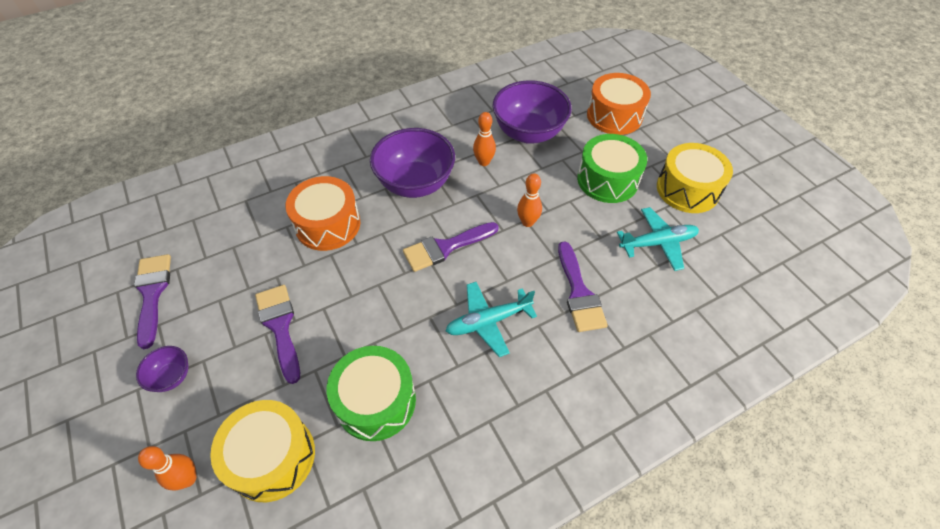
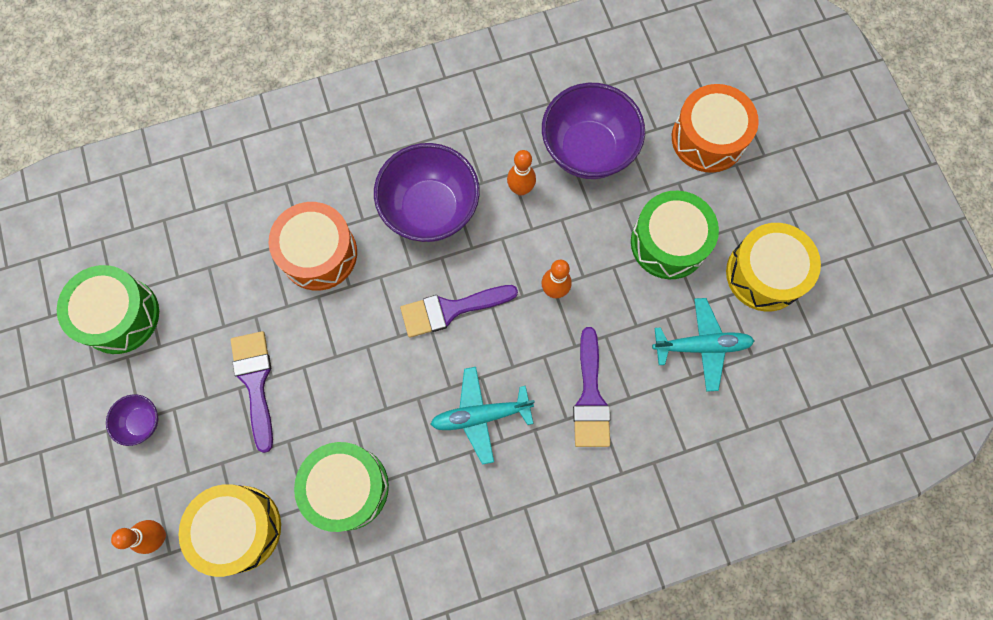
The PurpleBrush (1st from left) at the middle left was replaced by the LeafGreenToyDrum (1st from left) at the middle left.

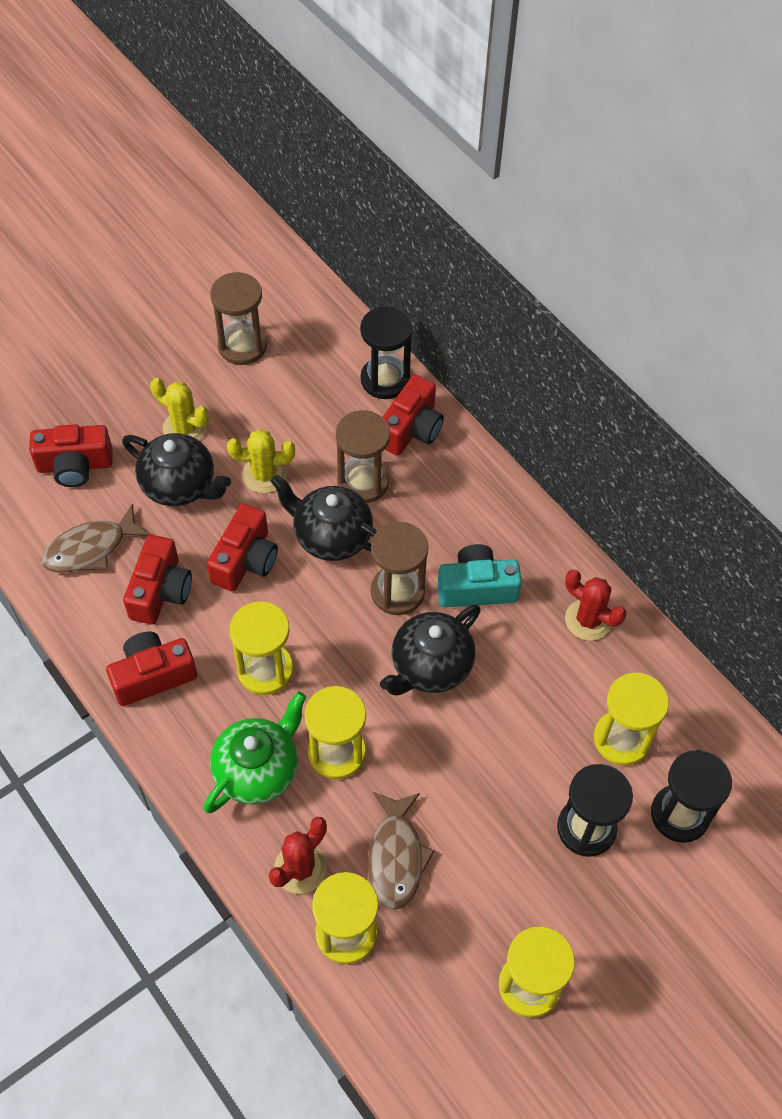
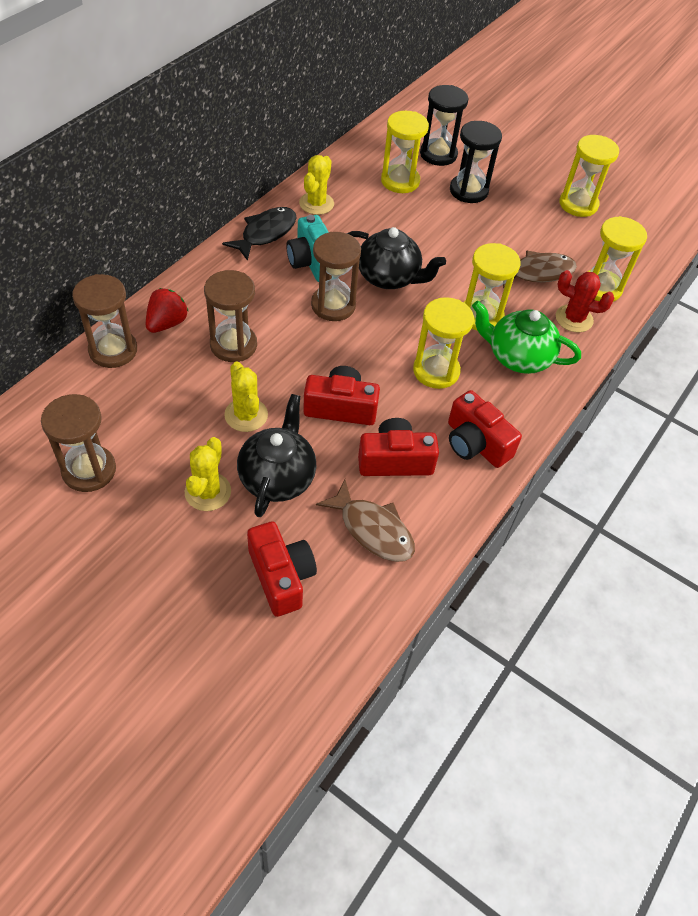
The EbonyHourglass (1st from left) at the top centre became the RussetHourglass (2nd from left) at the middle left. The ScarletCamera (5th from left) at the centre was replaced by the ScarletToyStrawberry at the middle left. The EbonyFish at the top centre appeared. The ScarletCactus (2nd from left) at the middle right became the YellowCactus (3rd from left) at the top centre. The EbonyTeaPot (2nd from left) at the centre disappeared.

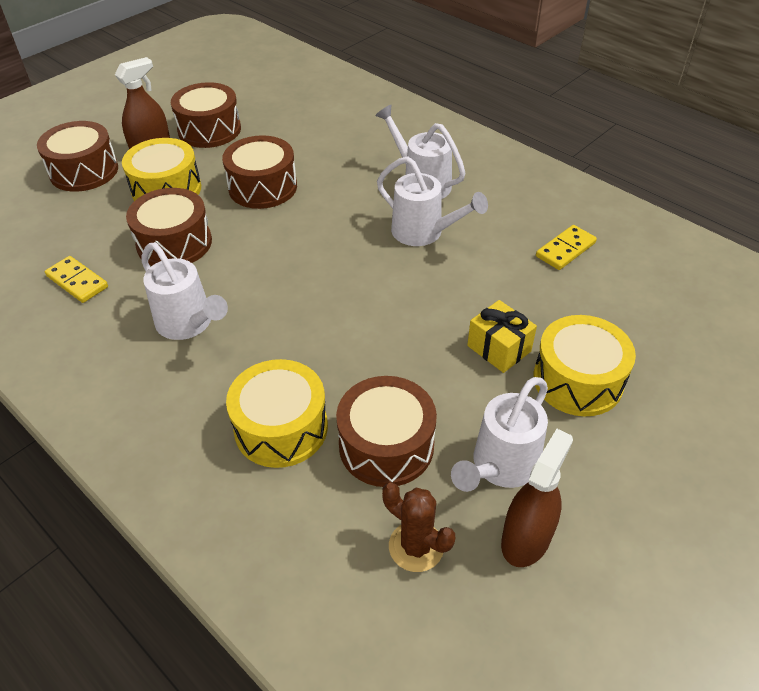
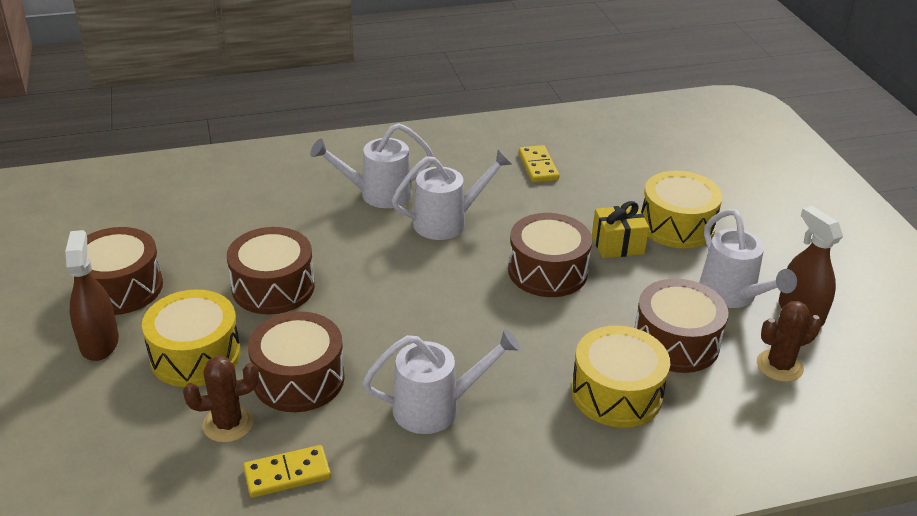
The RussetCactus (1st from left) at the bottom left appeared. The RussetToyDrum (1st from left in the first image) moved from the top left to the centre.

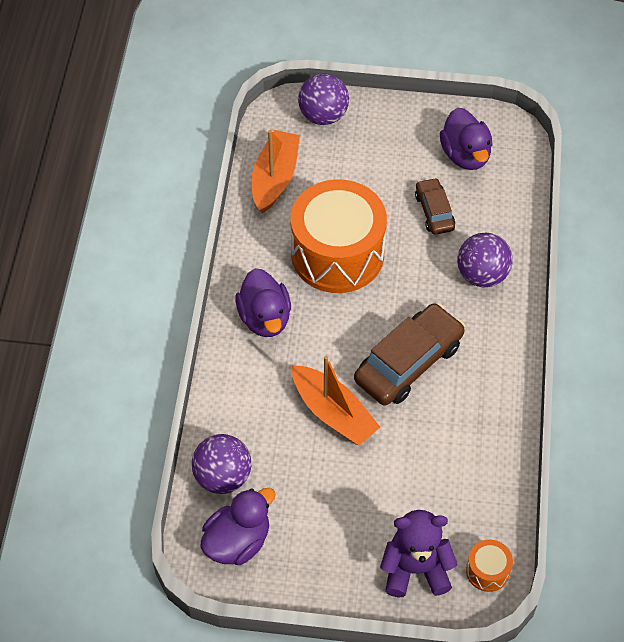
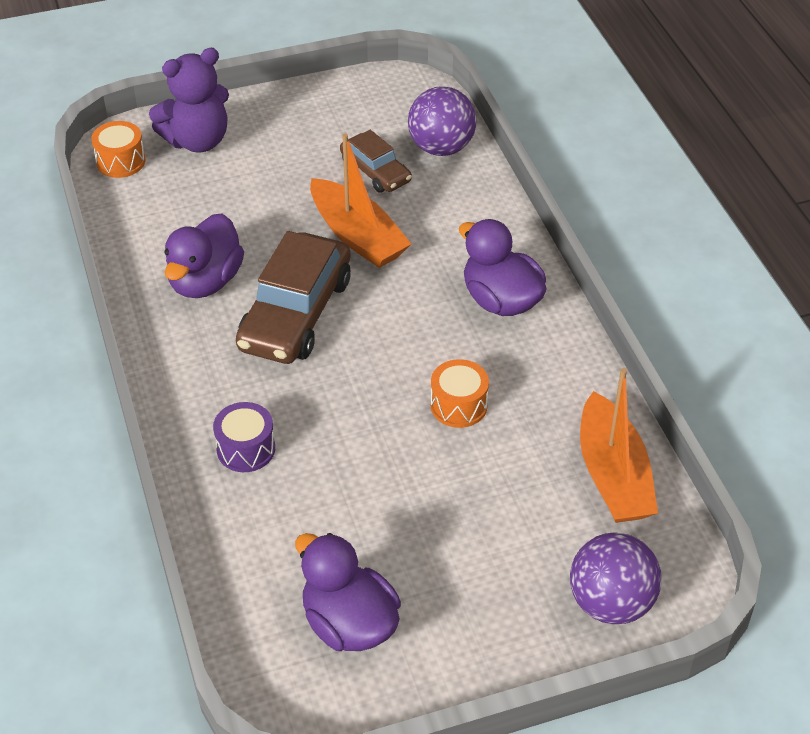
The PurpleRubberDuck (1st from left) moved from the bottom centre to the middle left. The PurpleSphere (3rd from left) at the middle right was replaced by the PurpleToyDrum at the middle left. The OrangeColouredToyBoat (2nd from left in the first image) at the centre turned 150 degrees counterclockwise. The RussetCar (2nd from left) moved from the top right to the top centre. The OrangeColouredToyDrum (1st from left in the first image) at the centre changed to 0.41 times the size.

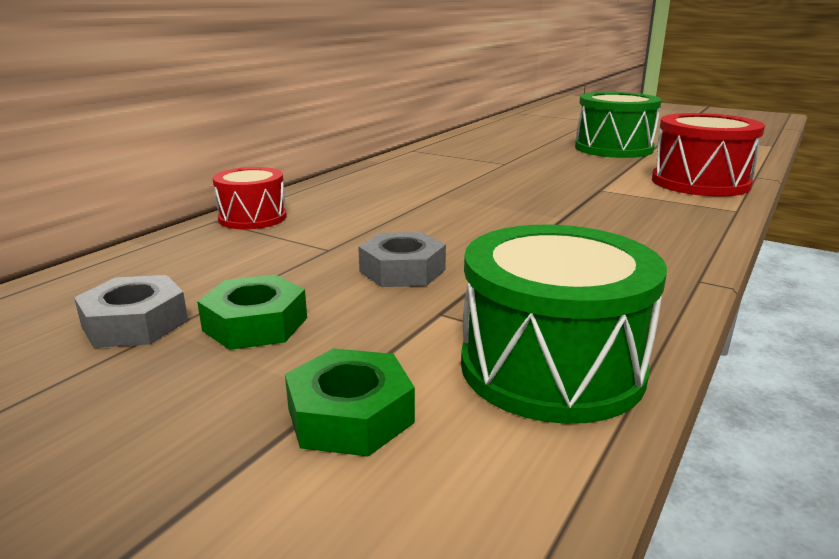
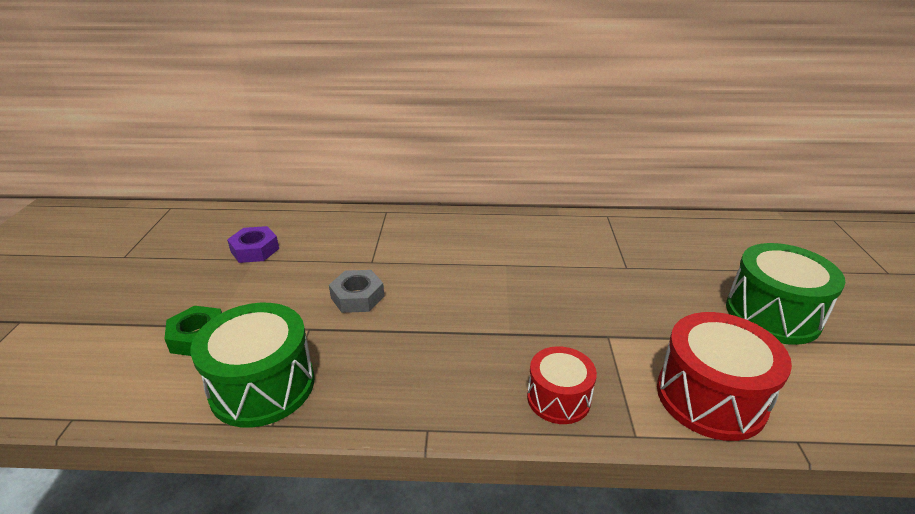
The AshGreyHexagonNut (1st from left) at the middle left became the PurpleHexagonNut at the middle left. The ScarletToyDrum (1st from left) moved from the middle left to the bottom centre. The LeafGreenHexagonNut (1st from left) at the middle left disappeared.

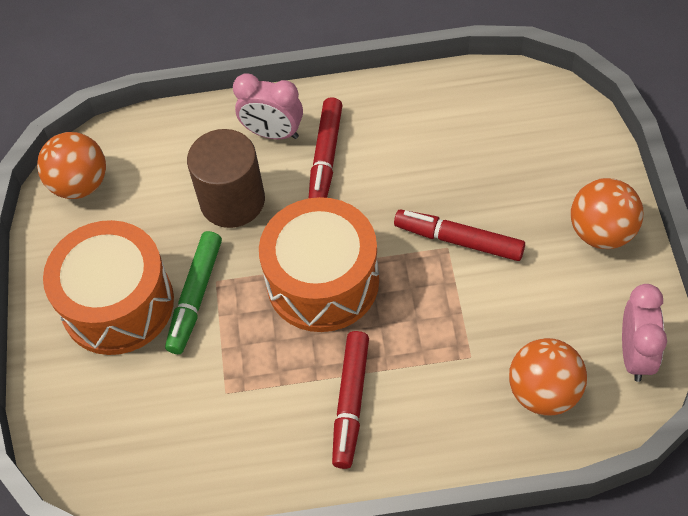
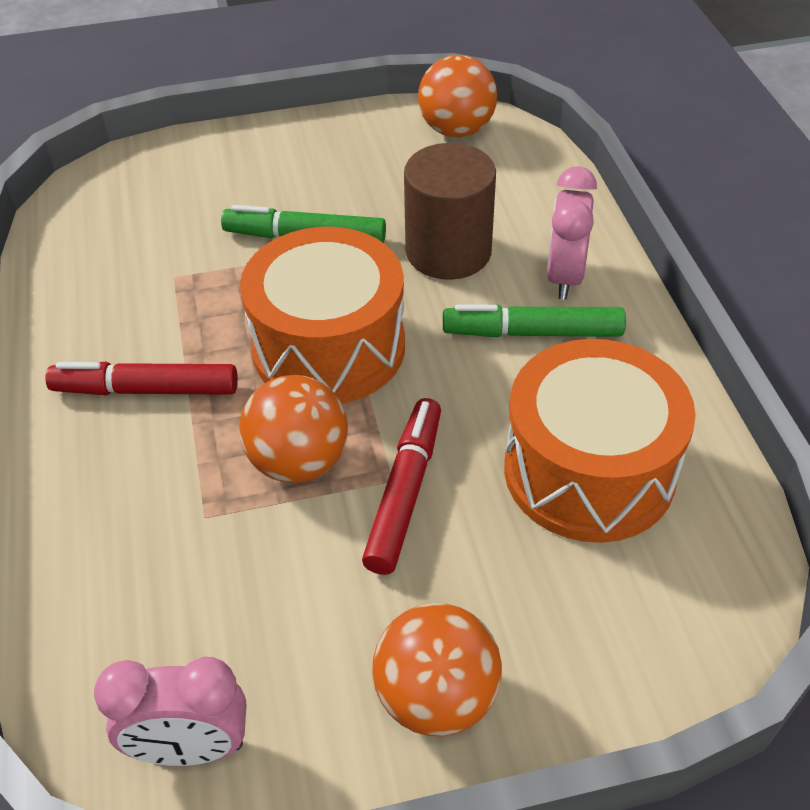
The OrangeColouredSphere (2nd from left in the first image) moved from the bottom right to the centre. The ScarletFeltPen (1st from left) at the top centre became the LeafGreenFeltPen (2nd from left) at the centre. The OrangeColouredToyDrum (1st from left in the first image) moved from the middle left to the middle right.

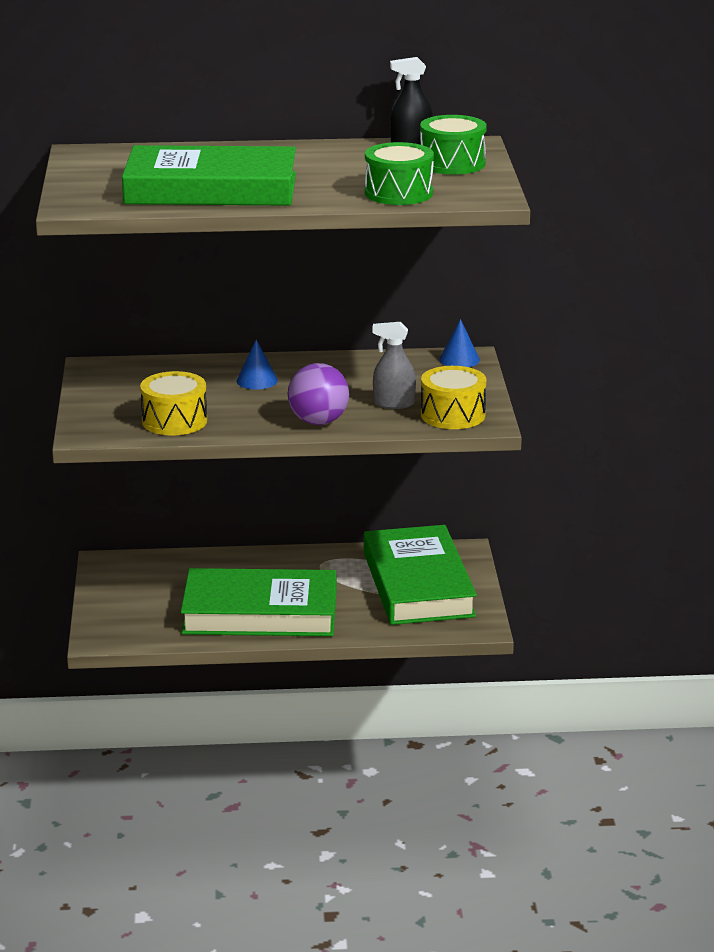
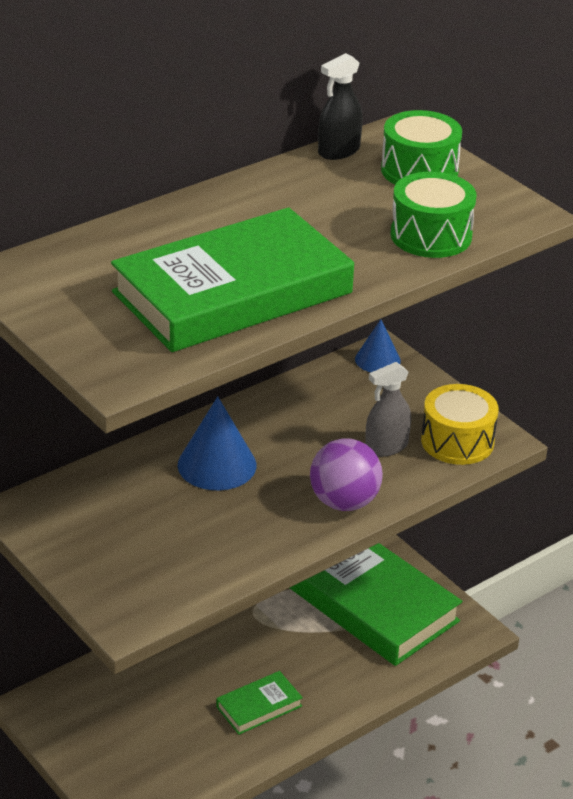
The RoyalBlueSolidCone (1st from left) at the centre changed to 1.60 times the size. The LeafGreenHardcover (2nd from left) at the centre changed to 0.43 times the size. The YellowToyDrum (1st from left) at the middle left disappeared.

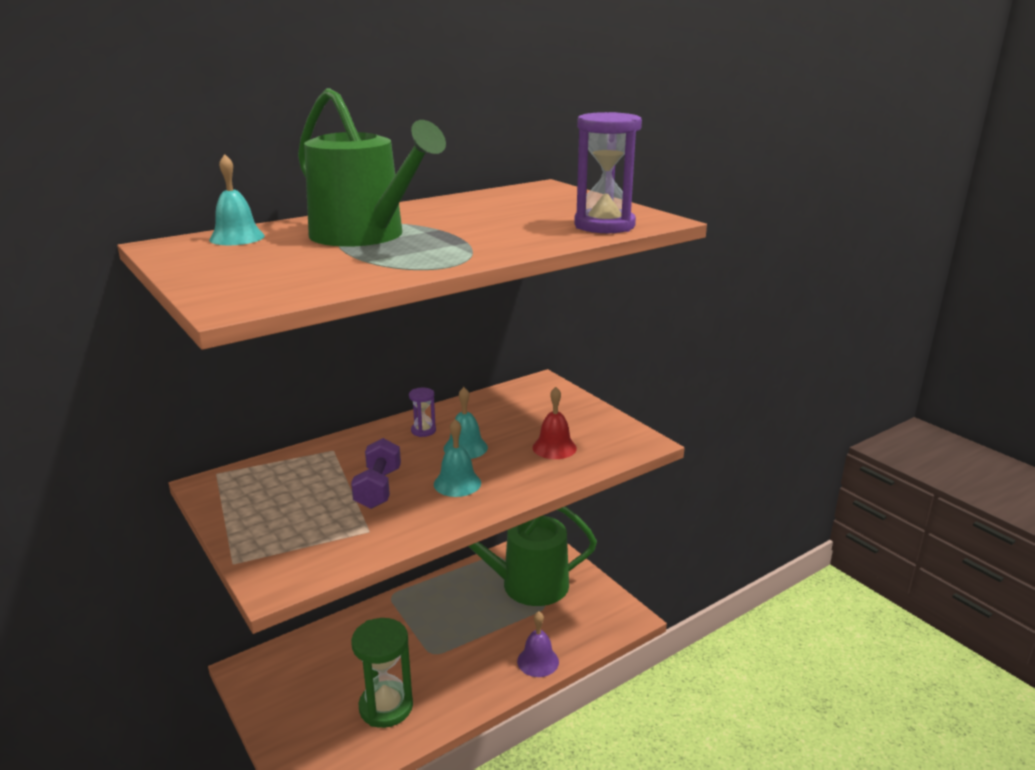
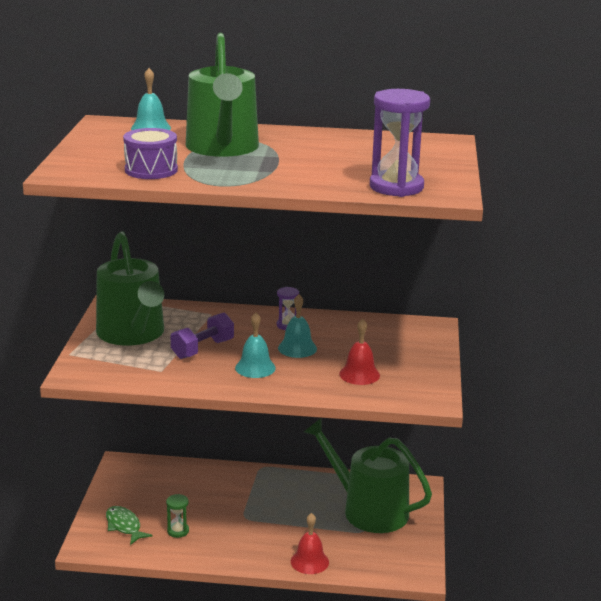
The LeafGreenSprinklingCan (1st from left) at the middle left appeared. The LeafGreenFish at the bottom left appeared. The PurpleToyDrum at the top left appeared. The LeafGreenHourglass at the bottom centre changed to 0.49 times the size. The PurpleSchoolBell at the bottom centre became the ScarletSchoolBell (1st from left) at the bottom centre.

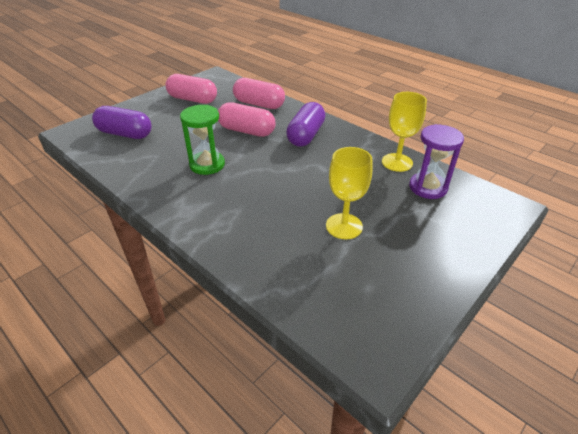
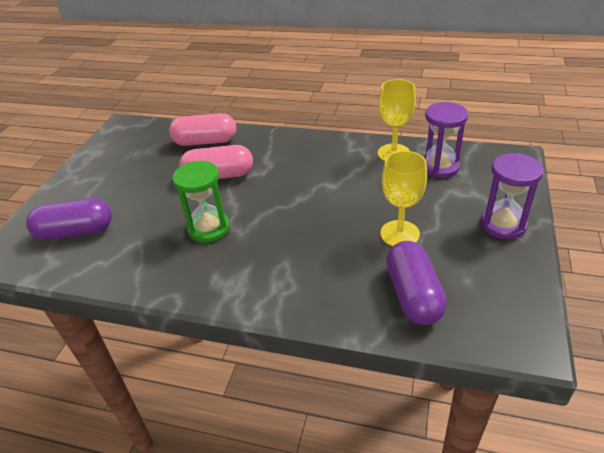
The PurpleCapsule (2nd from left) moved from the top centre to the middle right. The PurpleHourglass (2nd from left) at the middle right appeared. The PinkCapsule (1st from left) at the top left disappeared.

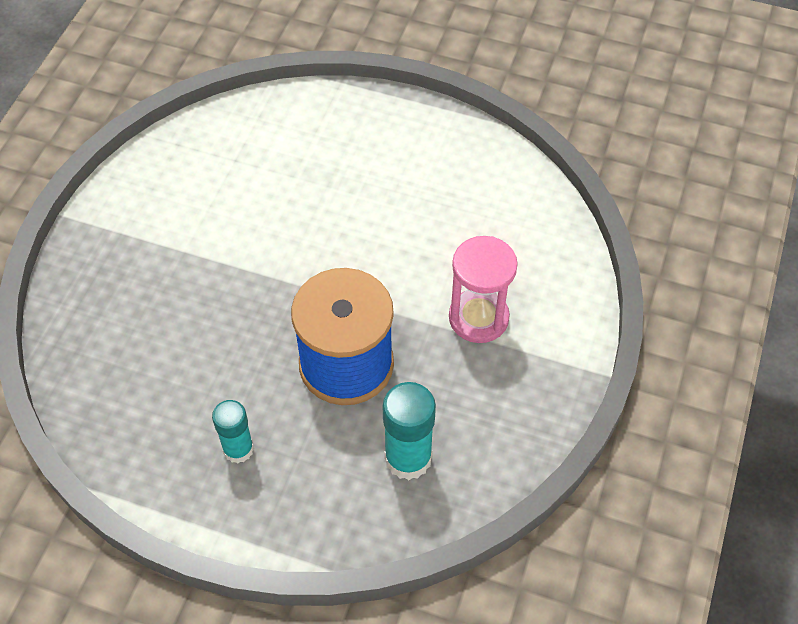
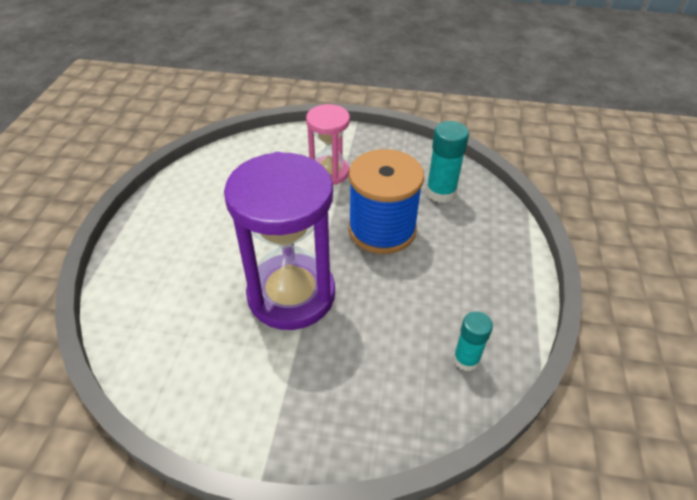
The PurpleHourglass at the centre appeared. The AquaGlue (1st from left in the first image) moved from the bottom left to the bottom right.

